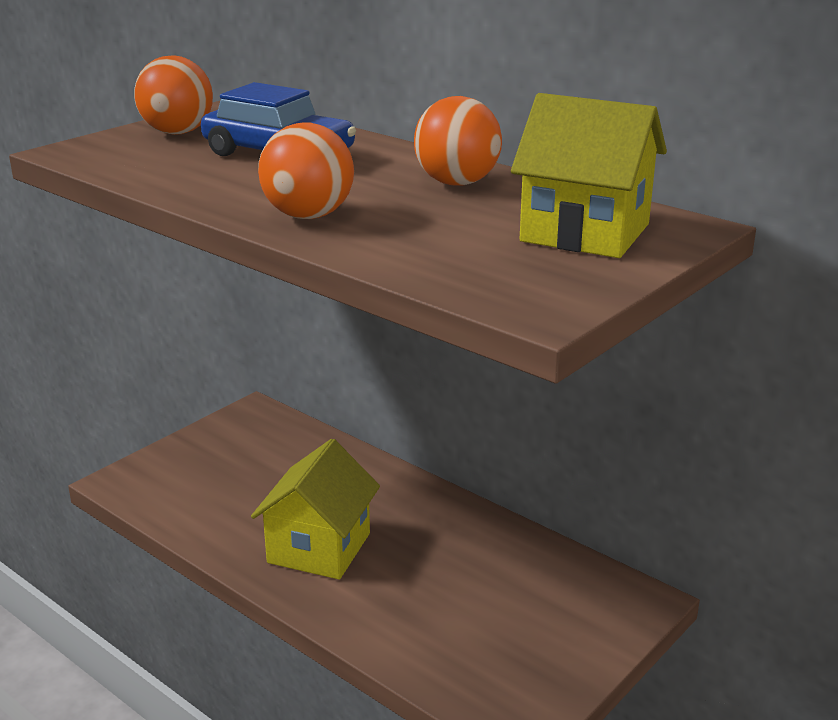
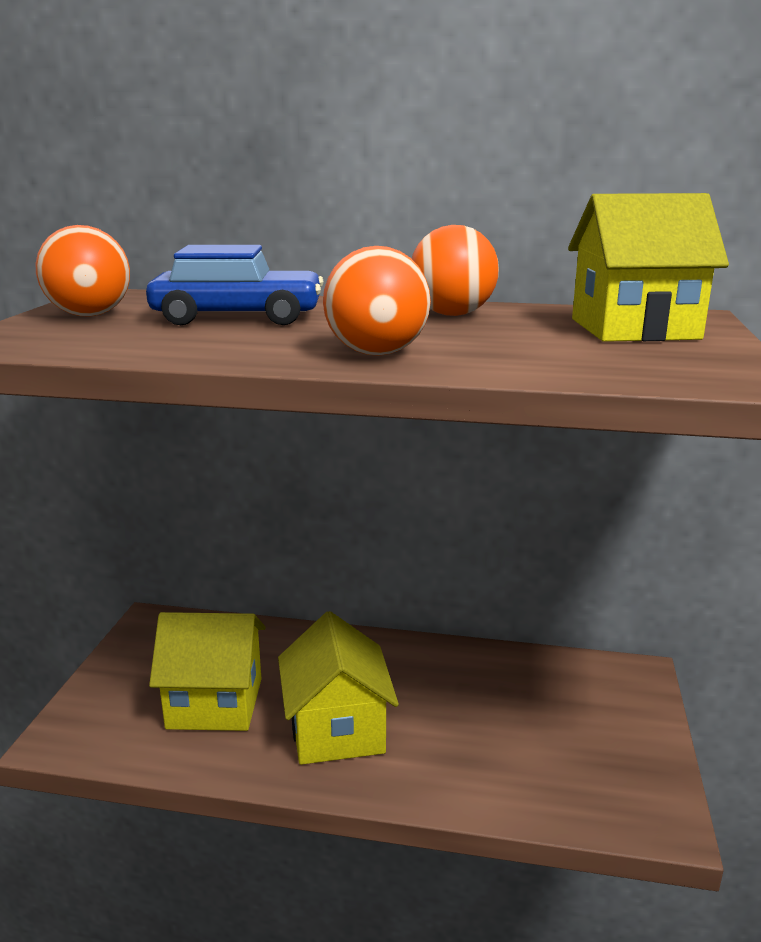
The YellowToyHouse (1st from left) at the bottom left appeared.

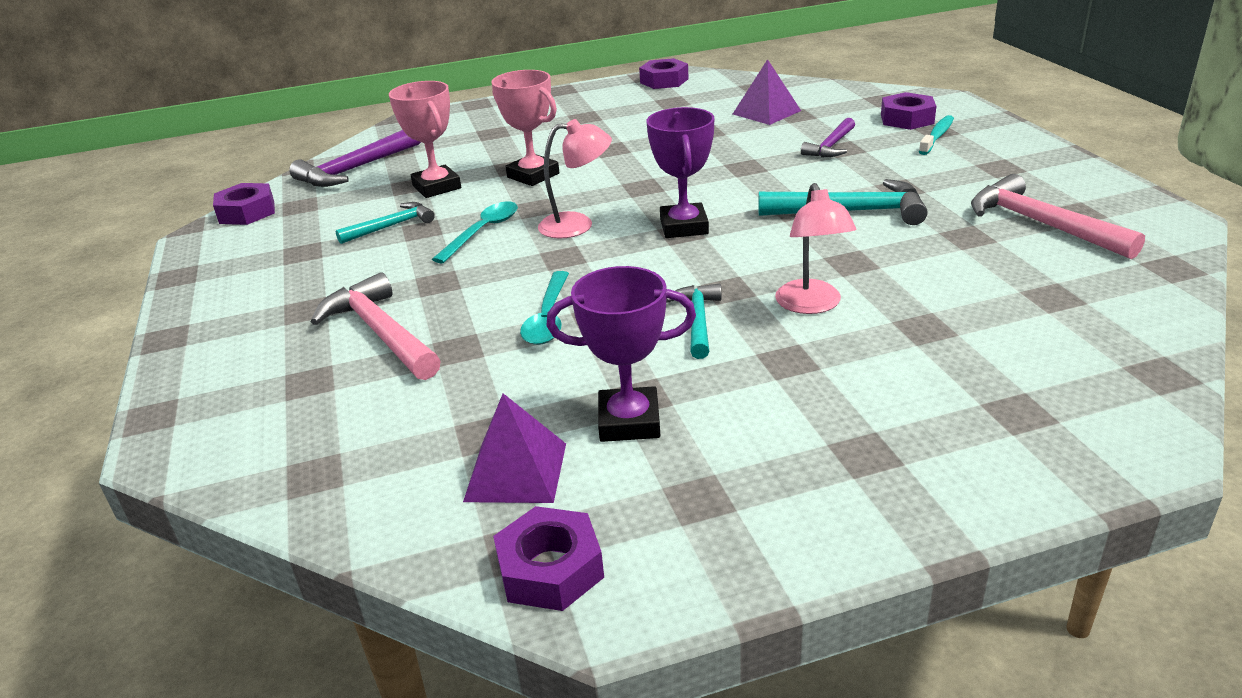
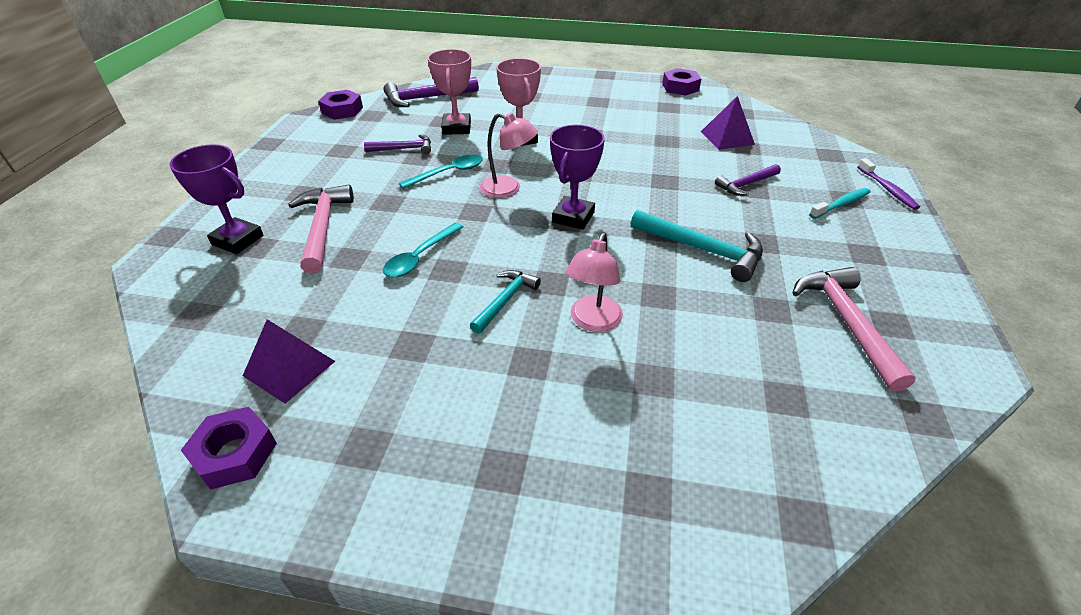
The PurpleTrophy (1st from left) moved from the centre to the top left. The AquaHammer (1st from left) at the top left became the PurpleHammer (1st from left) at the top centre. The PurpleToothbrush at the top right appeared. The PurpleHexagonNut (4th from left) at the top right disappeared.

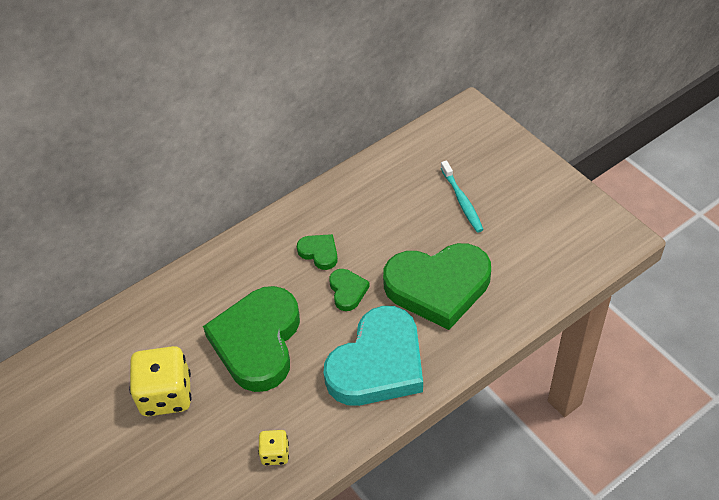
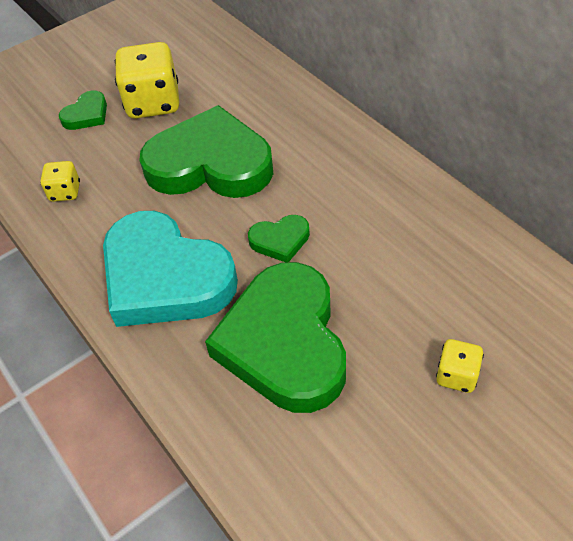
The LeafGreenHeart (2nd from left in the first image) moved from the centre to the top left. The AquaToothbrush at the centre was replaced by the YellowDice (3rd from left) at the bottom right.

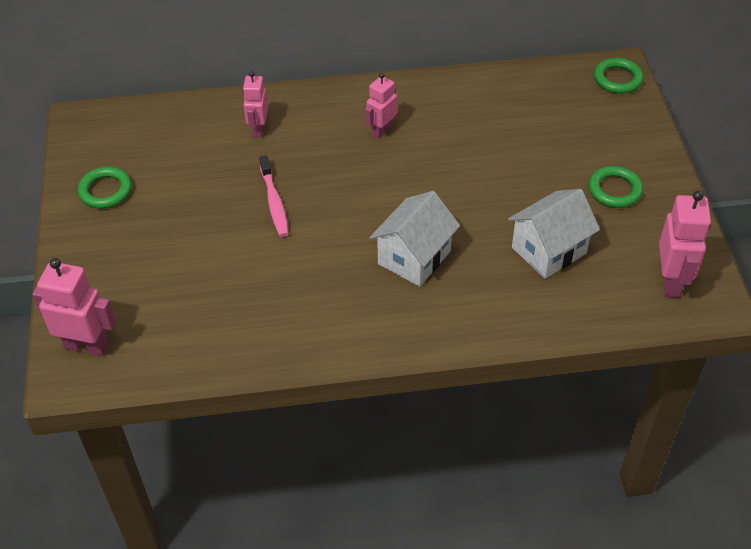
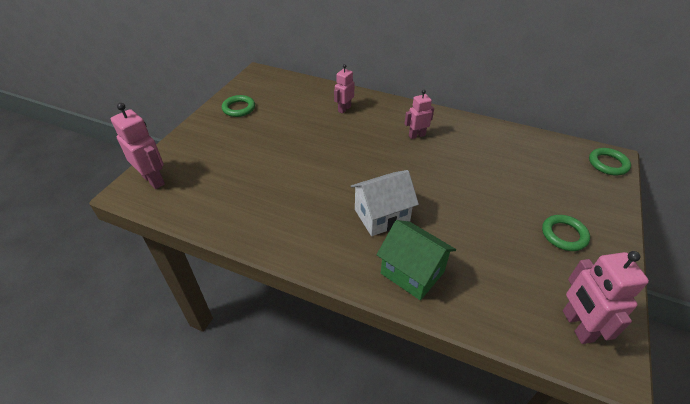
The LeafGreenToyHouse at the centre appeared. The PinkRobot (4th from left) at the middle right turned 135 degrees clockwise. The PinkToothbrush at the centre disappeared. The WhiteToyHouse (2nd from left) at the middle right disappeared.

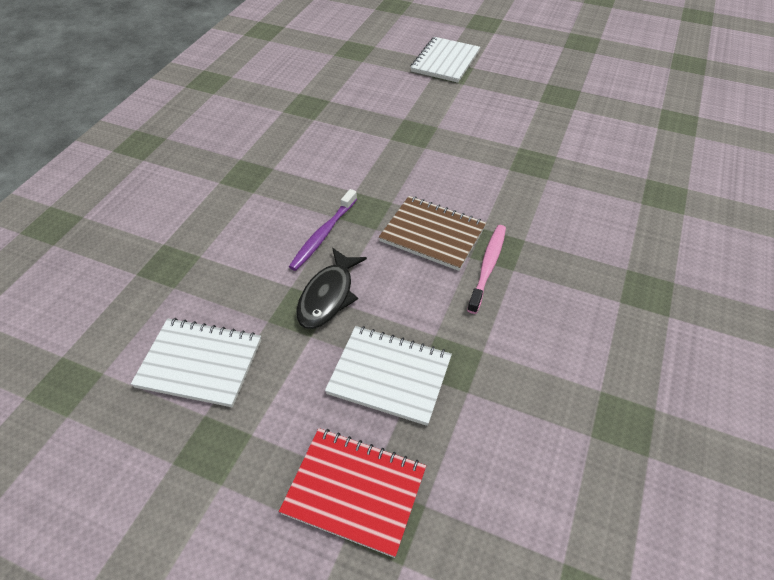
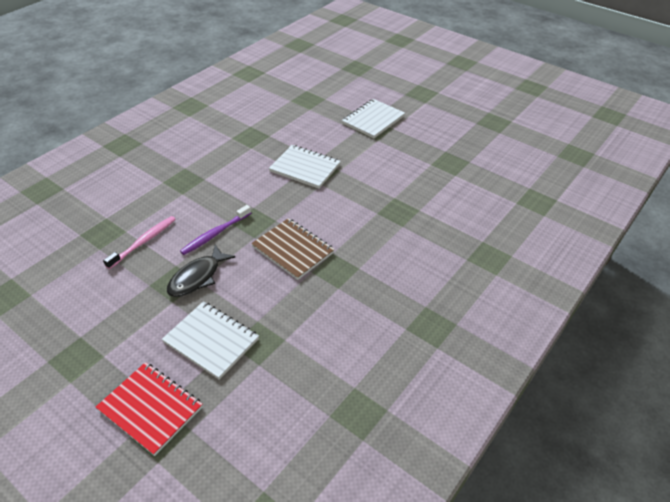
The PinkToothbrush moved from the centre to the middle left. The WhiteNotebook (1st from left in the first image) moved from the middle left to the top centre.

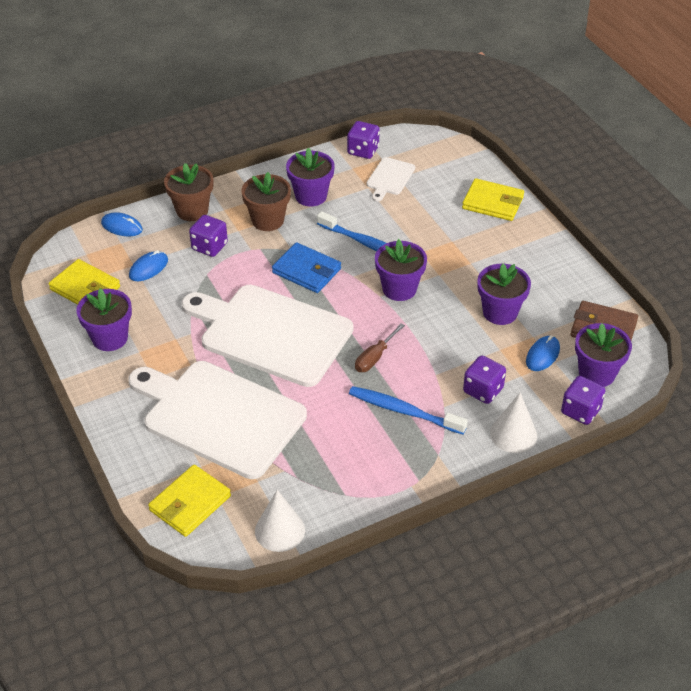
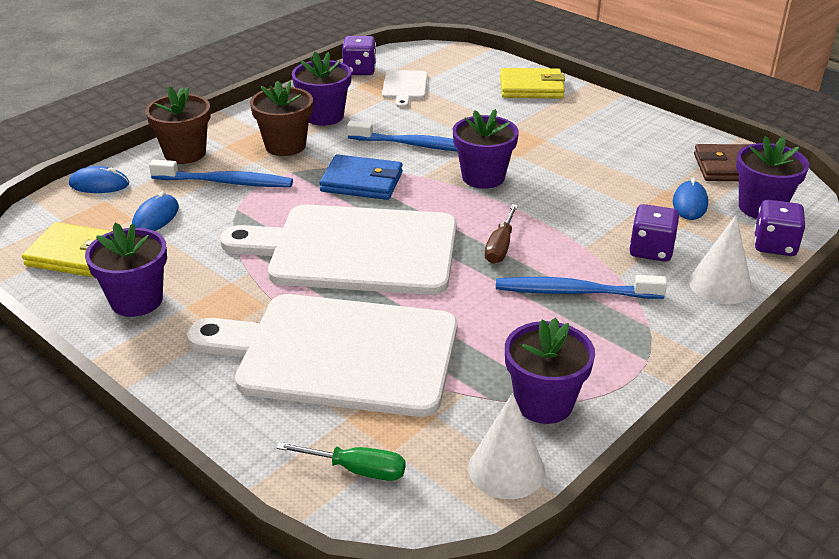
The PurpleDice (1st from left) at the middle left was replaced by the RoyalBlueToothbrush (1st from left) at the top left. The YellowCardWallet (2nd from left) at the bottom left was replaced by the LeafGreenFlatScrewdriver at the bottom centre. The PurplePlantPot (4th from left) moved from the middle right to the centre.

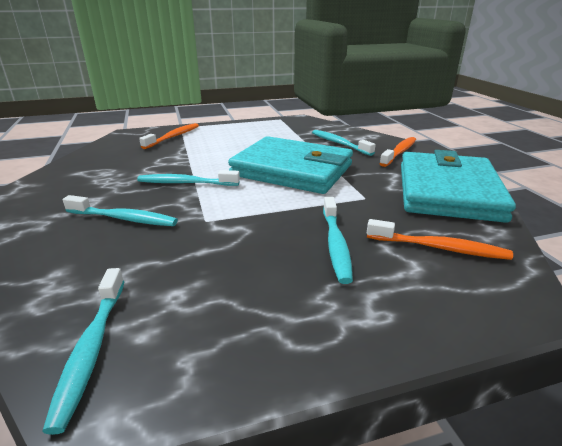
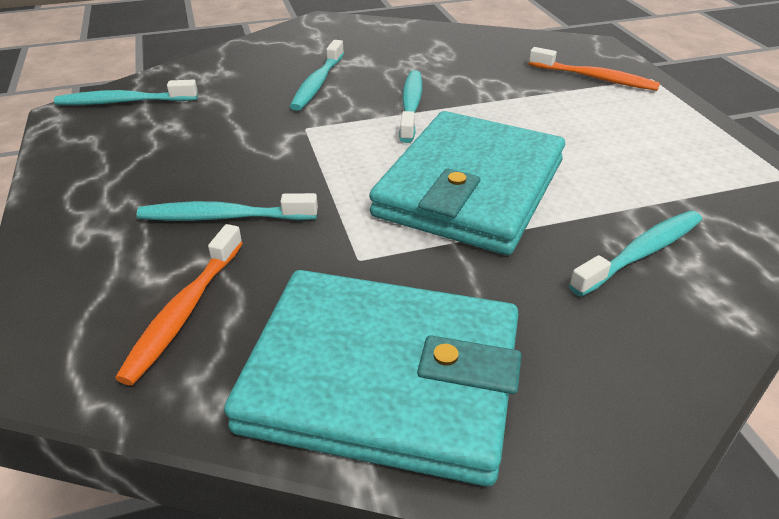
The OrangeColouredToothbrush (2nd from left) at the middle right disappeared.

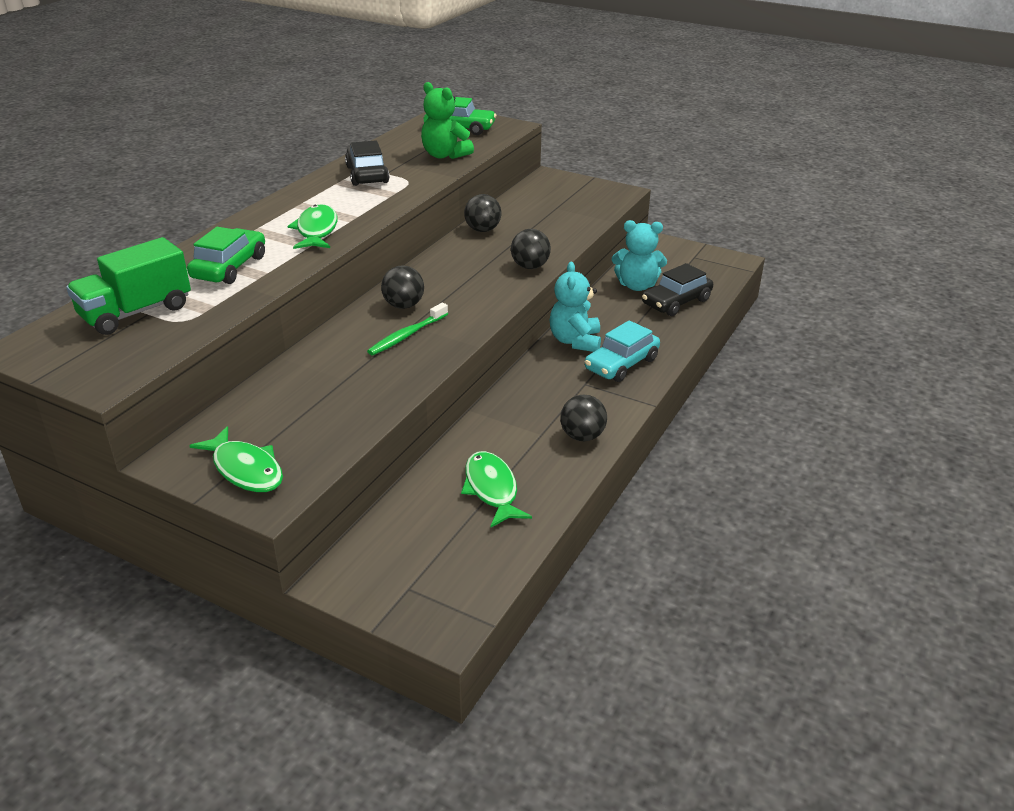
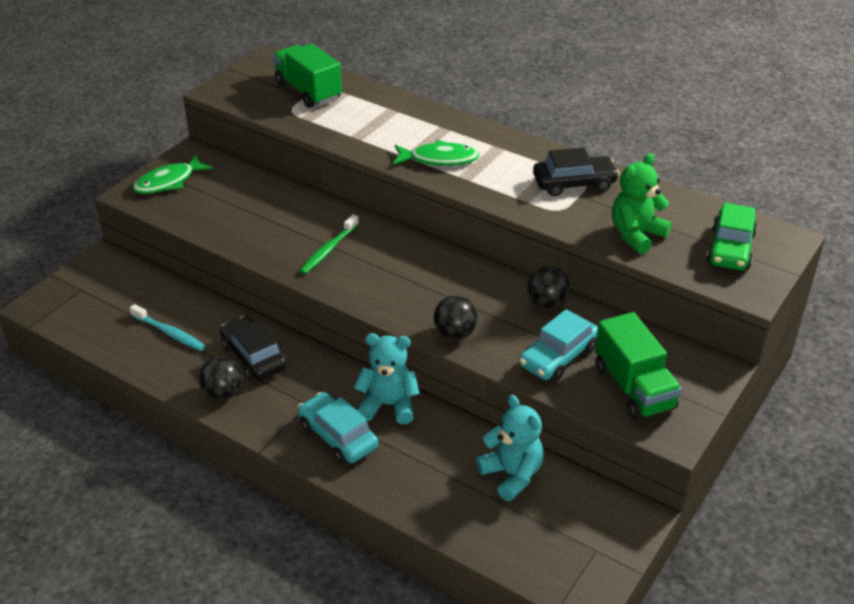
The LeafGreenFish (3rd from left) at the centre was replaced by the AquaToothbrush at the middle left. The EbonyCar (2nd from left in the first image) moved from the middle right to the middle left. The LeafGreenToothbrush at the centre turned 105 degrees counterclockwise. The AquaTeddyBear (2nd from left) at the top centre turned 135 degrees clockwise. The AquaCar (2nd from left) at the centre appeared. The LeafGreenLorry (2nd from left) at the middle right appeared. The LeafGreenCar (1st from left) at the top left disappeared. The EbonySphere (1st from left) at the centre disappeared.

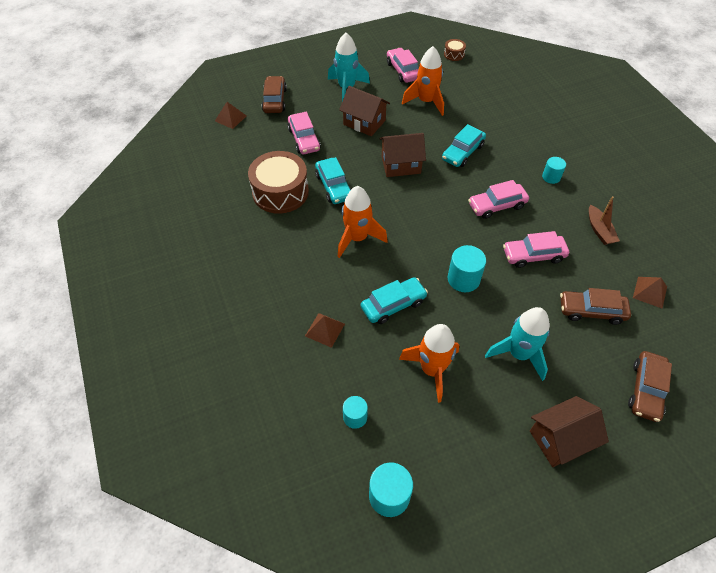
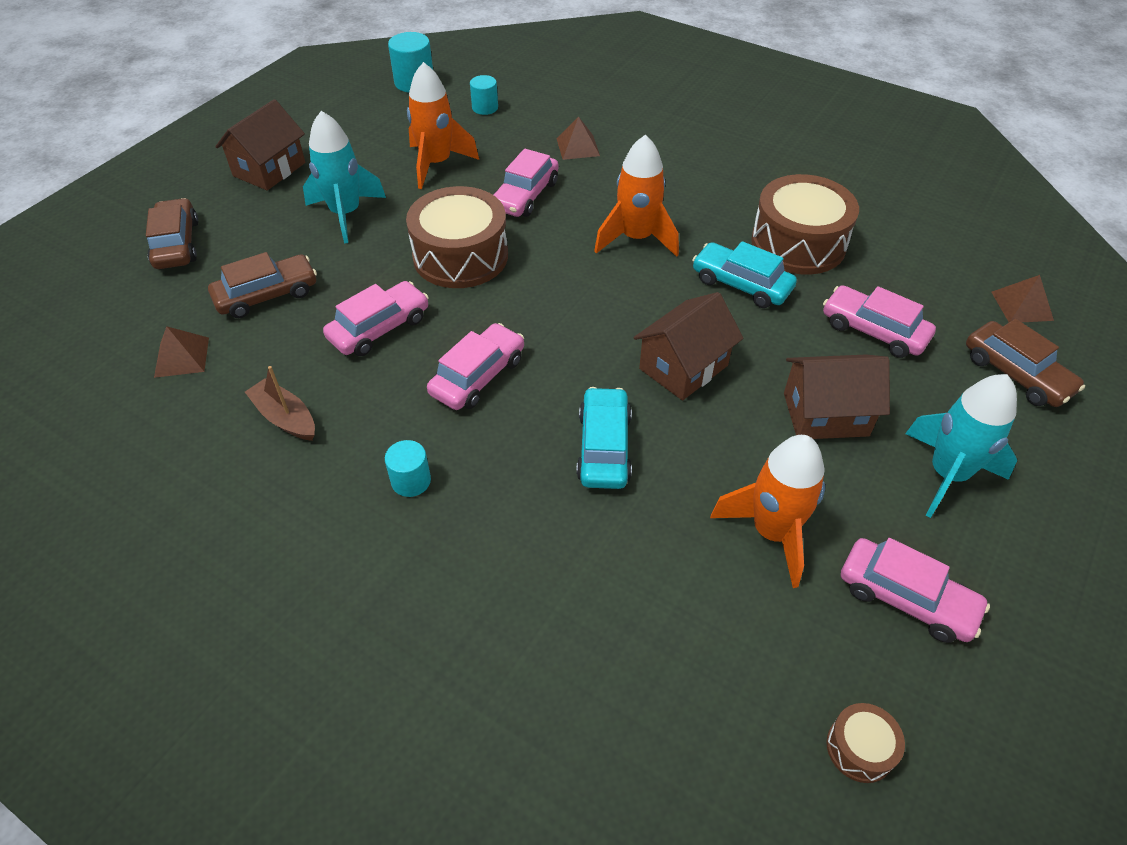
The AquaCylinderShape (3rd from left) at the centre was replaced by the RussetToyDrum (1st from left) at the top centre. The AquaCar (2nd from left) at the centre became the PinkCar (3rd from left) at the top centre.

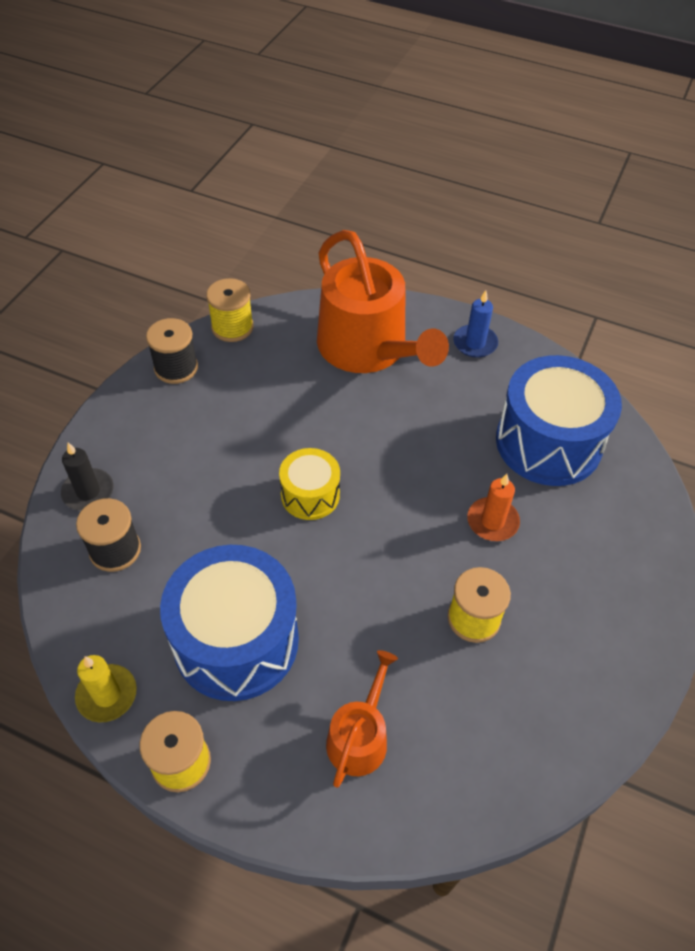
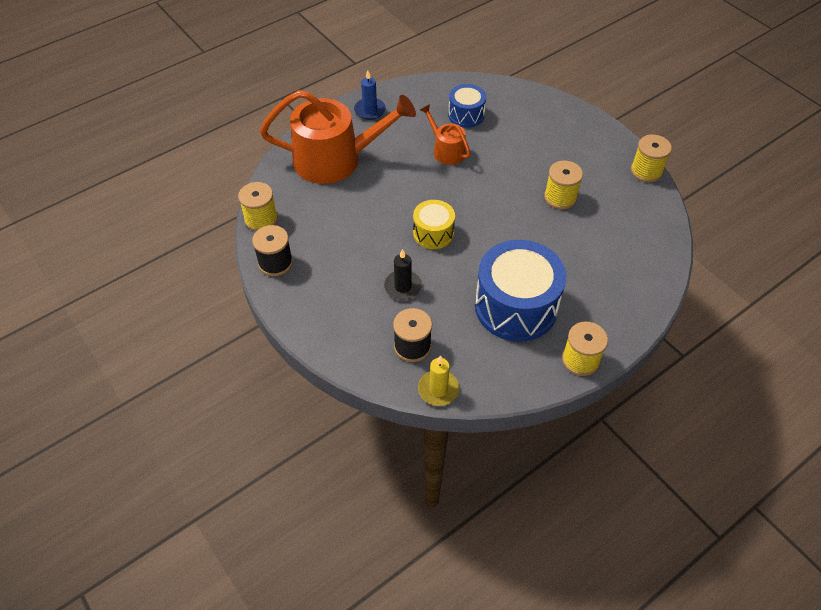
The EbonyWaxCandle moved from the middle left to the centre. The YellowWaxCandle moved from the bottom left to the centre. The OrangeColouredSprinklingCan (1st from left in the first image) moved from the bottom centre to the top centre. The RoyalBlueToyDrum (2nd from left in the first image) at the middle right changed to 0.53 times the size. The YellowReelOfThread (4th from left) at the top right appeared. The OrangeColouredWaxCandle at the middle right disappeared.

